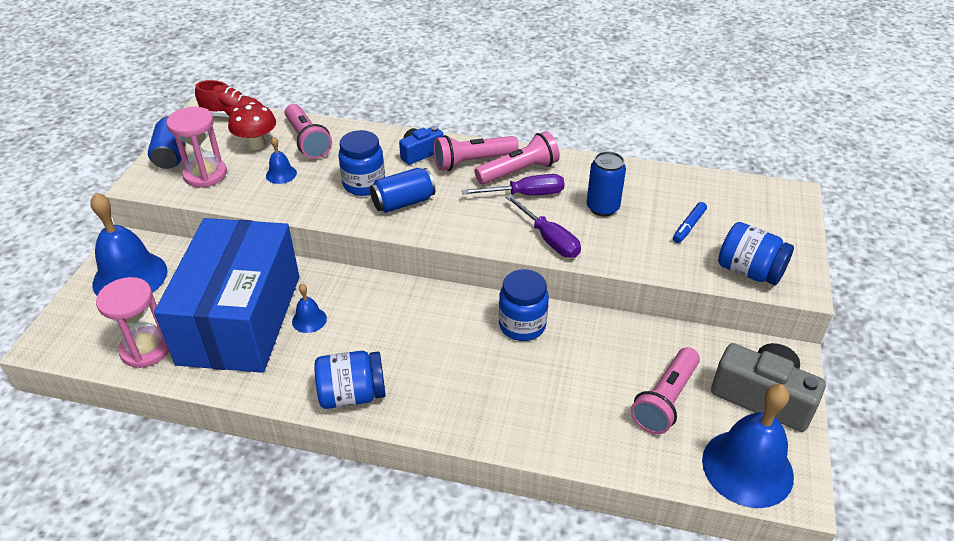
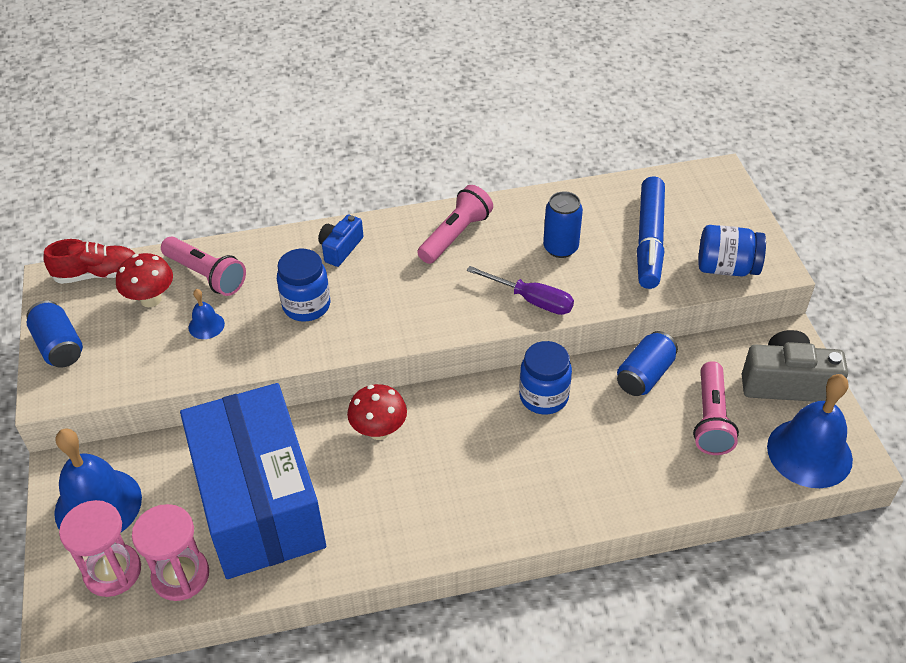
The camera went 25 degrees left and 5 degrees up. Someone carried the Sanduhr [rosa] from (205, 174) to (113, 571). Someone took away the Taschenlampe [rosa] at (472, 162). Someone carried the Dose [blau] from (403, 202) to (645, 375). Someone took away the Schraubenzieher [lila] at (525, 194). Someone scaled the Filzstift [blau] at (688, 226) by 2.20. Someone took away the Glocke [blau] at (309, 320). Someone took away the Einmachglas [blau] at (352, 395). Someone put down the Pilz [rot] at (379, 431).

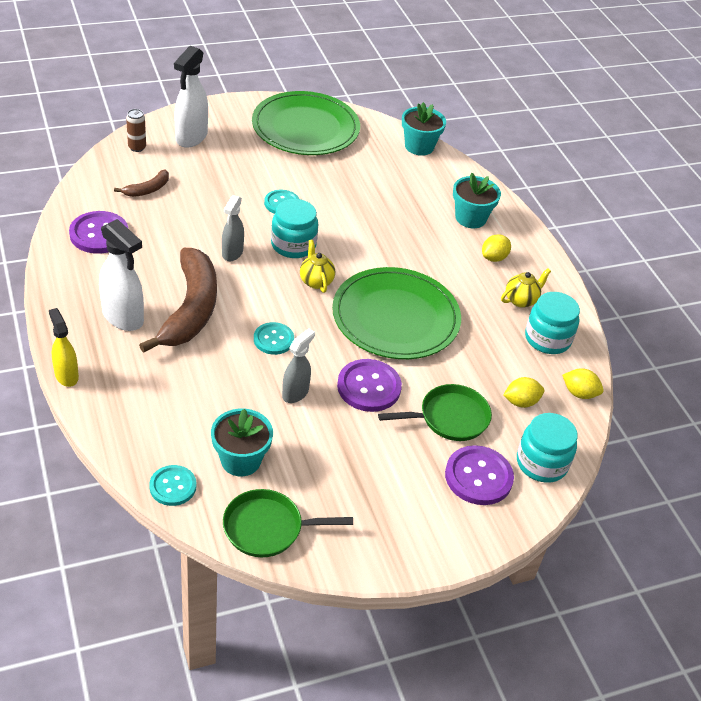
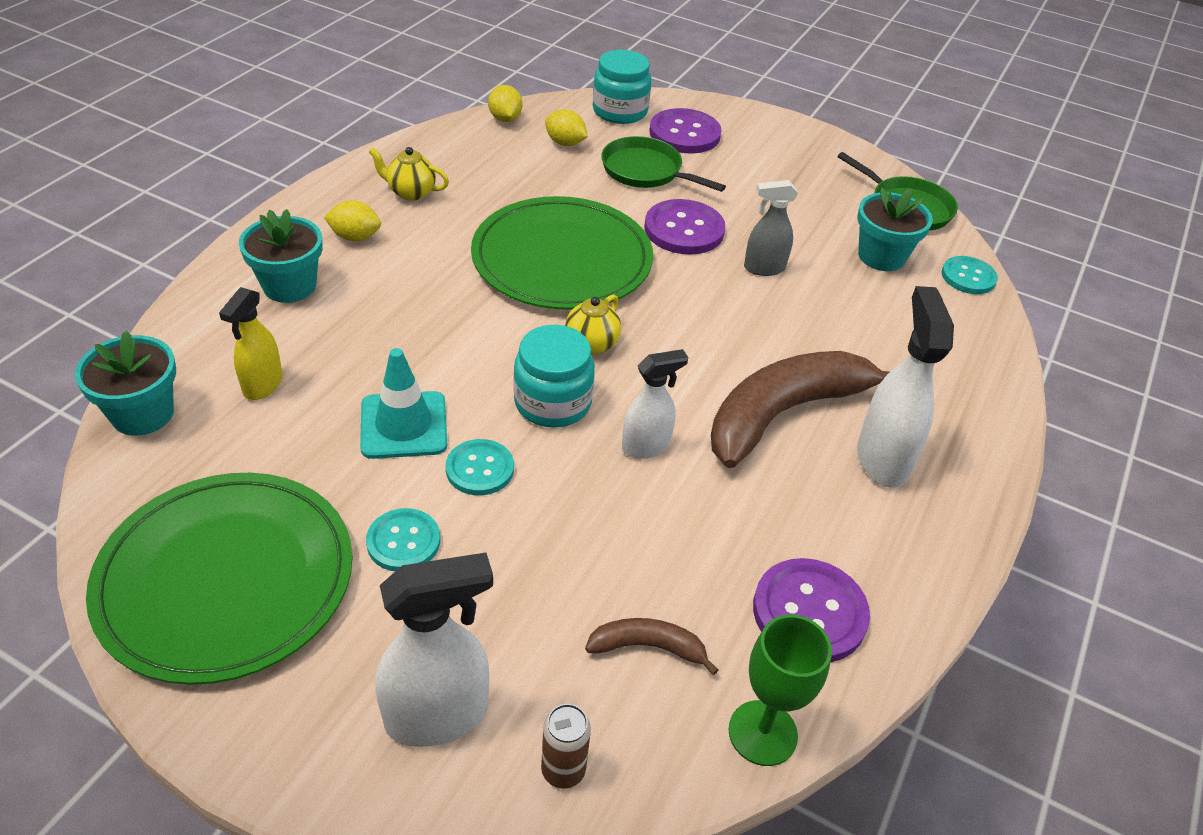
The camera went 130 degrees left and 0 degrees up. Someone repainted the Sprühflasche [grau] at (232, 253), which became the Sprühflasche [weiß] at (646, 446). Someone took away the Einmachglas [türkis] at (547, 339). Someone carried the Sprühflasche [gelb] from (66, 375) to (262, 385). Someone carried the Knopf [türkis] from (273, 339) to (403, 541). Someone put down the Leitkegel [türkis] at (404, 425). Someone put down the Kelch [grün] at (762, 733).

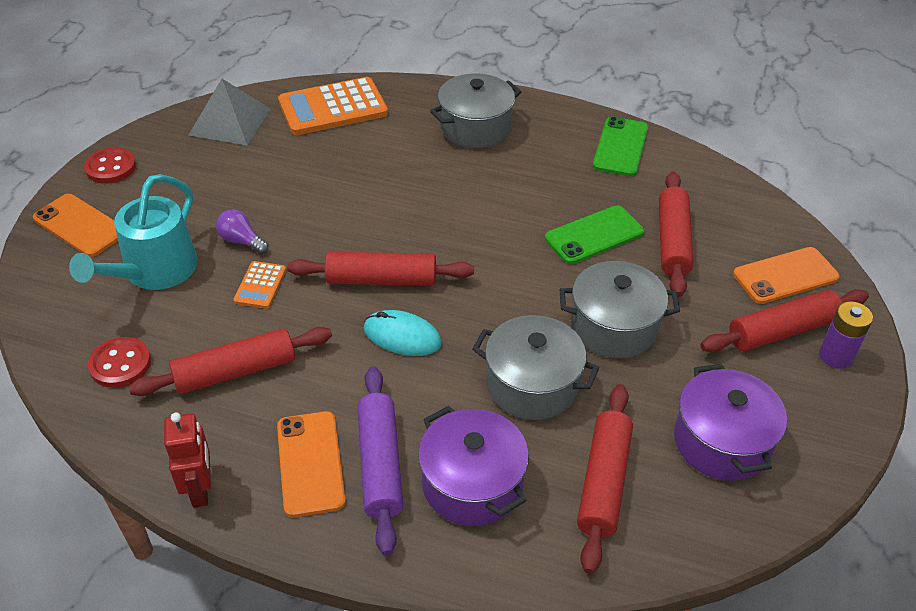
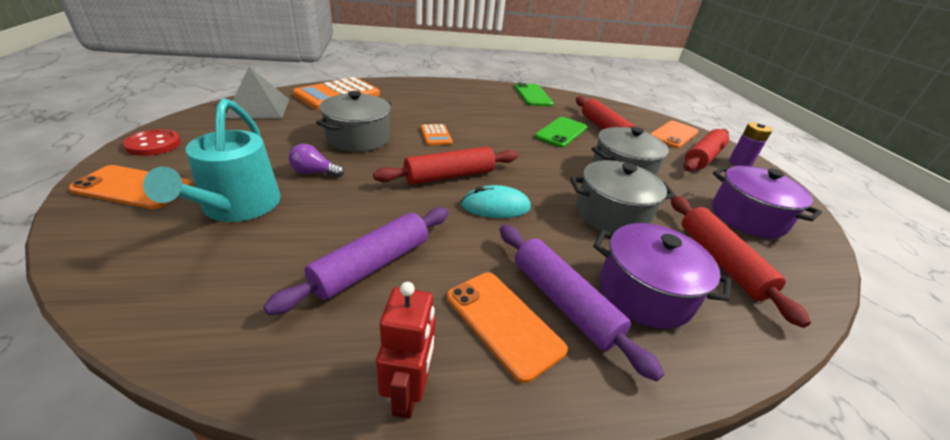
The camera went 30 degrees left and 10 degrees down. Someone carried the Kochtopf [grau] from (475, 127) to (358, 138). Someone carried the Taschenrechner [orange] from (260, 285) to (436, 135). Someone repainted the Nudelholz [rot] at (235, 372), which became the Nudelholz [lila] at (372, 266). Someone took away the Knopf [rot] at (120, 364). Someone rotated the Roboter [rot] at (200, 489) by 45 degrees clockwise.

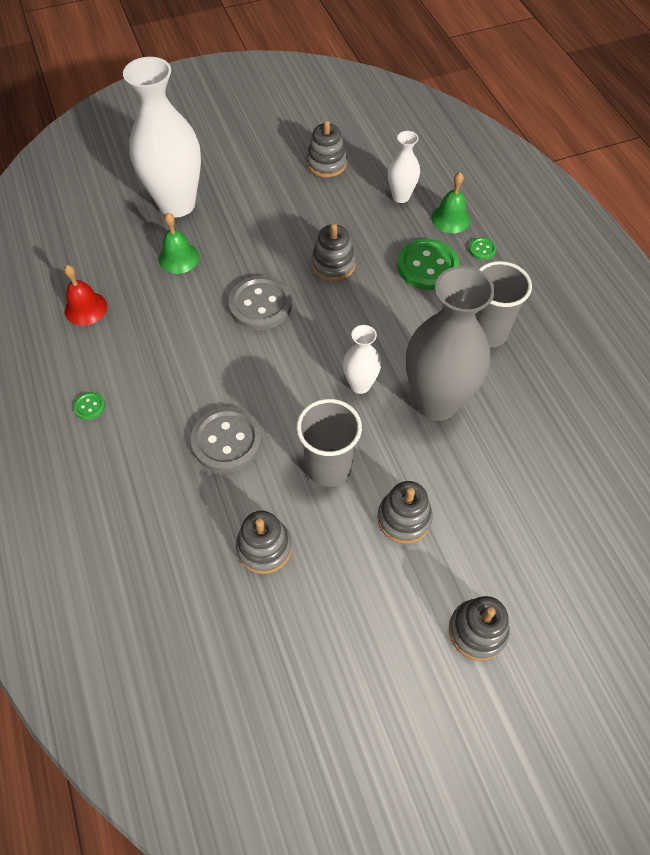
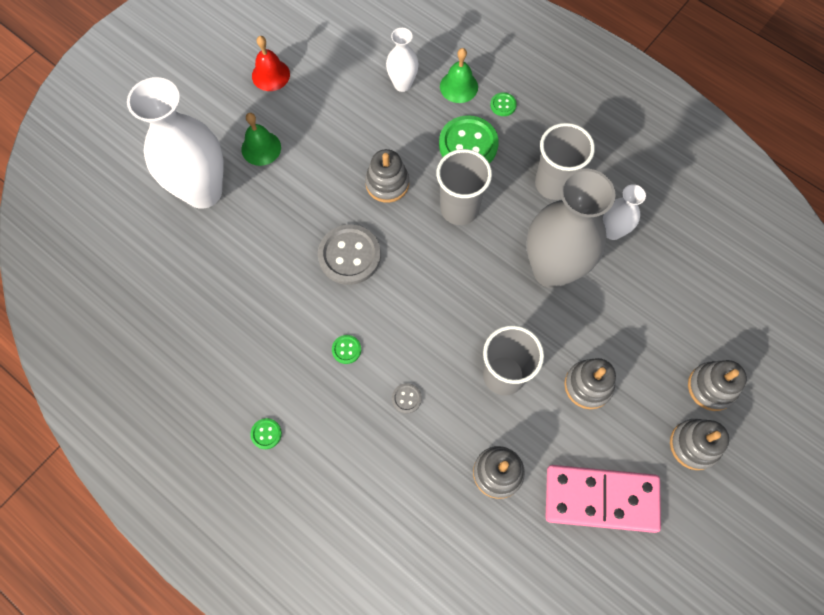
The camera went 30 degrees left and 10 degrees up. Someone carried the Stapelspielzeug [grau] from (326, 163) to (711, 387). Someone carried the Glocke [grün] from (179, 258) to (261, 148). Someone carried the Glocke [rot] from (86, 308) to (270, 75). Someone carried the Vase [weiß] from (360, 385) to (612, 231). Someone scaled the Knopf [grau] at (227, 441) by 0.45. Someone put down the Becher [grau] at (459, 209). Someone put down the Knopf [grün] at (346, 349). Someone put down the Dominostein [rosa] at (601, 498).

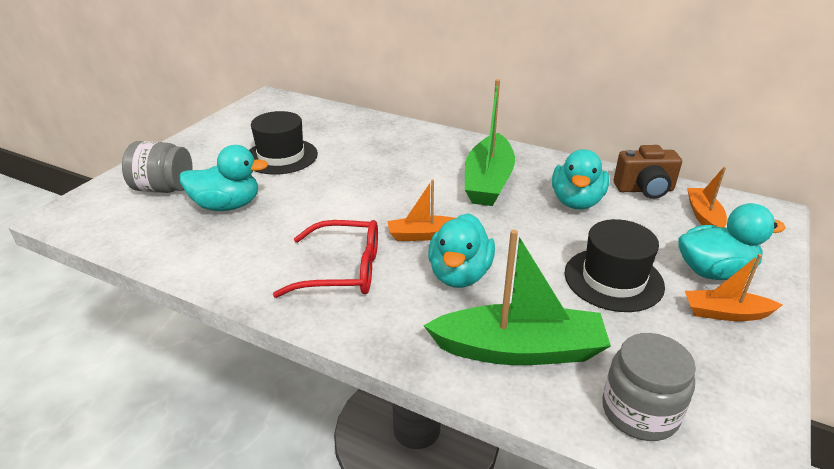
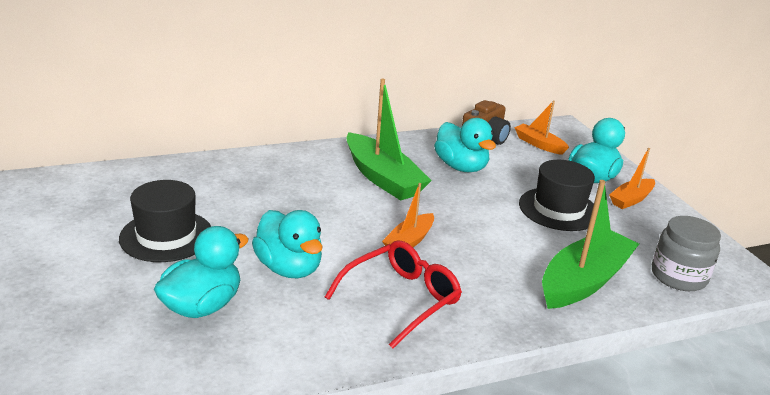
The camera went 50 degrees left and 5 degrees down. Someone took away the Einmachglas [grau] at (163, 188). Someone carried the Ente [türkis] from (459, 275) to (289, 268).

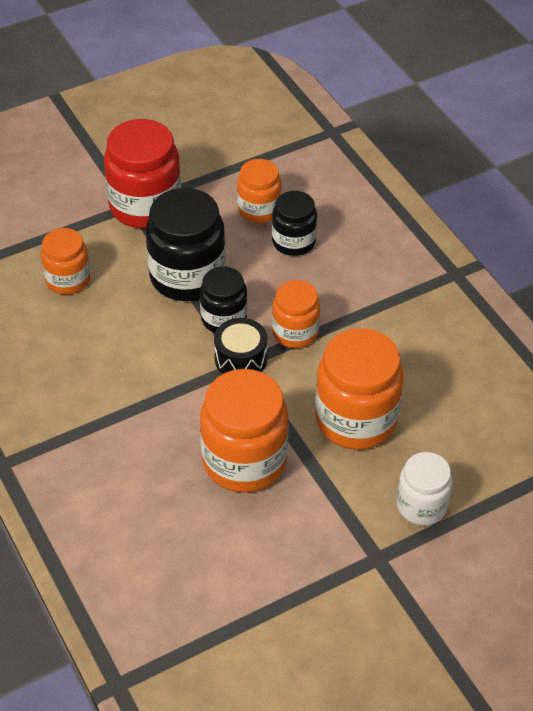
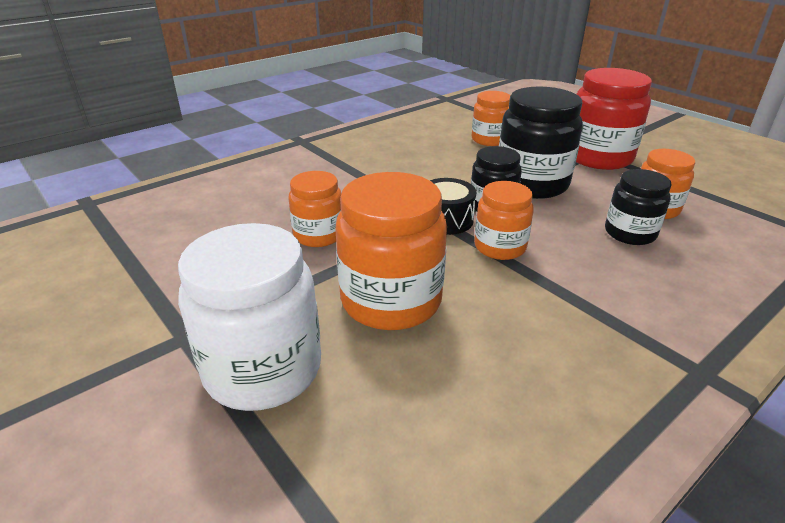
The camera went 80 degrees right and 15 degrees down. Someone scaled the Einmachglas [orange] at (244, 461) by 0.59. Someone scaled the Einmachglas [weiß] at (421, 505) by 1.69.

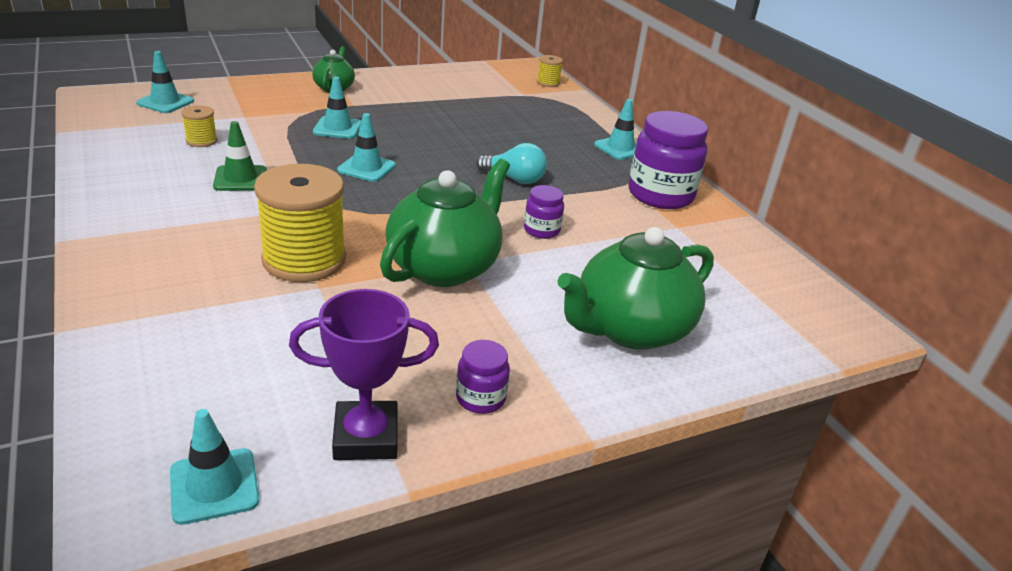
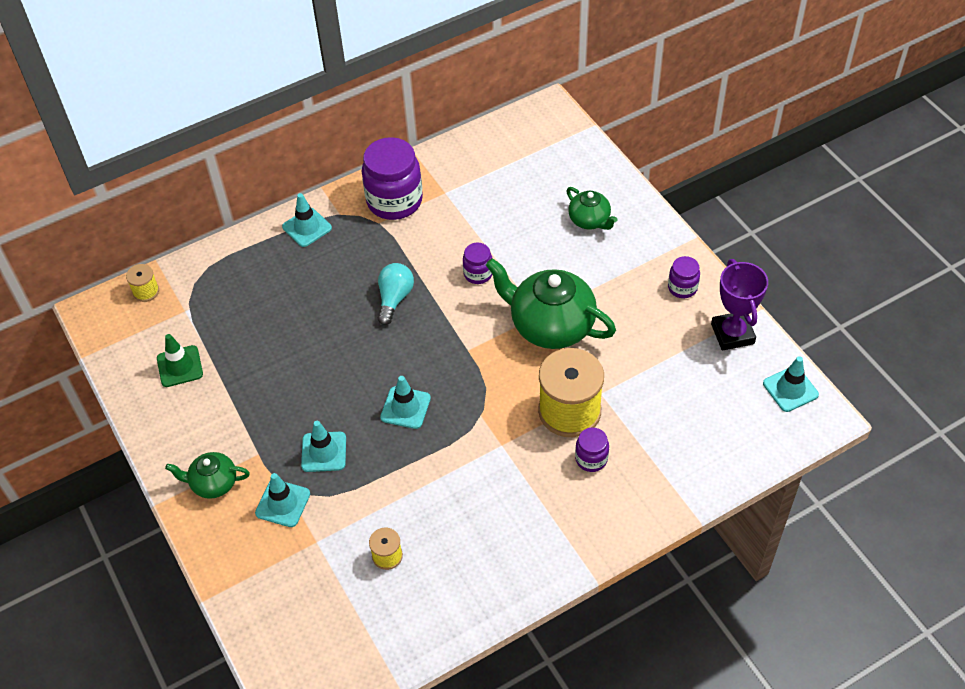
The camera went 90 degrees left and 20 degrees up. Someone carried the Leitkegel [türkis] from (165, 102) to (283, 503). Someone carried the Leitkegel [grün] from (240, 179) to (180, 366). Someone scaled the Teekanne [grün] at (630, 329) by 0.53. Someone put down the Einmachglas [lila] at (591, 459).

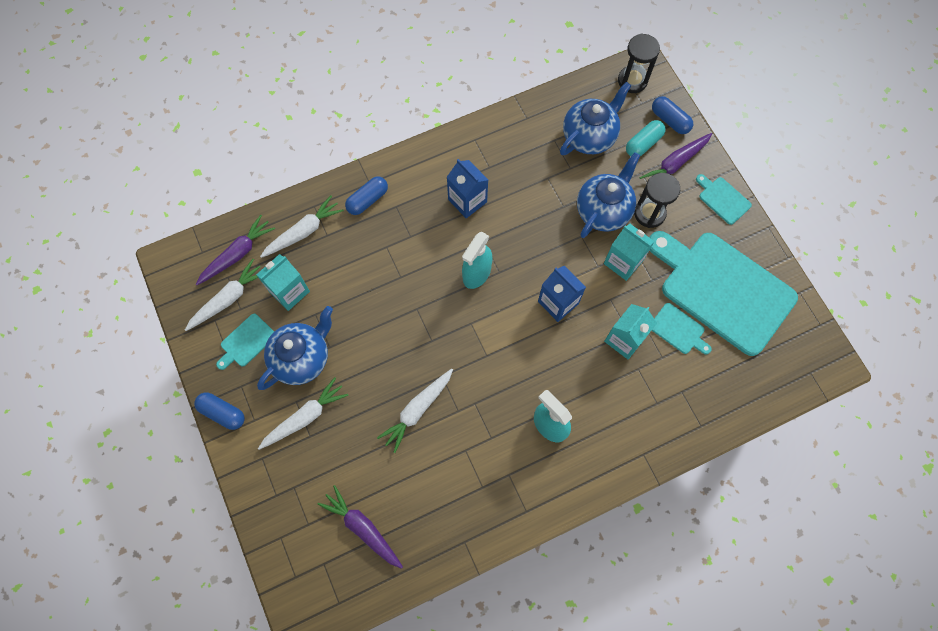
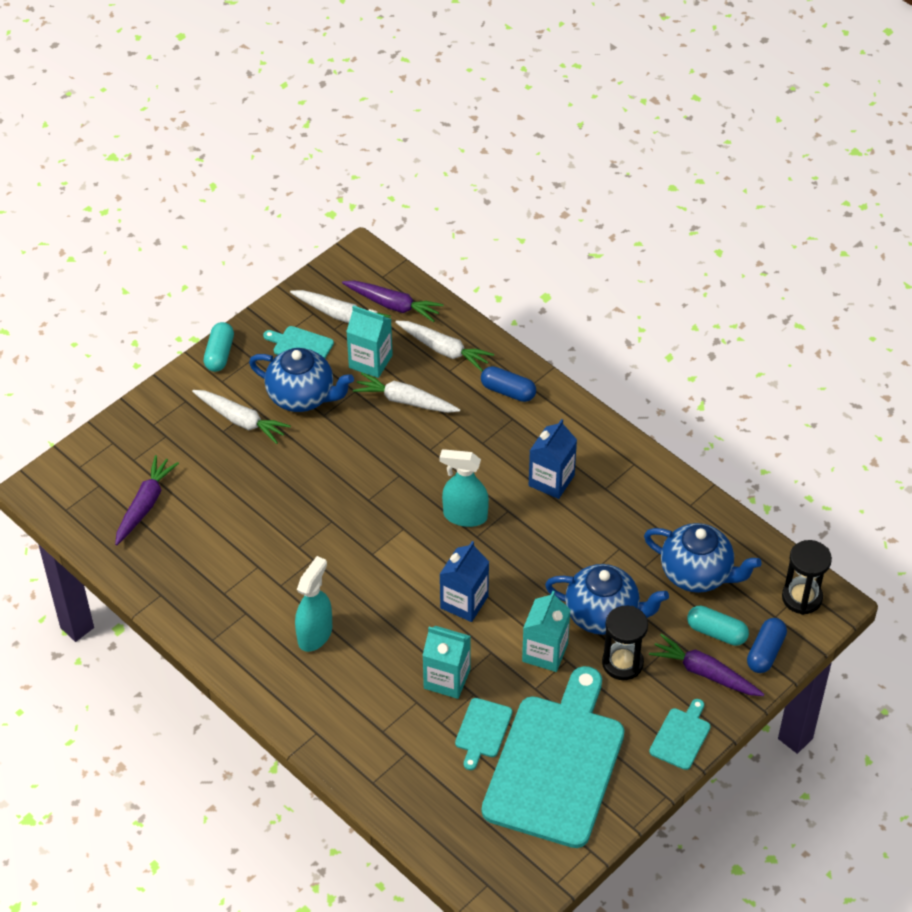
The camera went 70 degrees right and 20 degrees down. Someone carried the Karotte [weiß] from (417, 410) to (405, 401). Someone repainted the Kapsel [blau] at (222, 413), which became the Kapsel [türkis] at (219, 354).

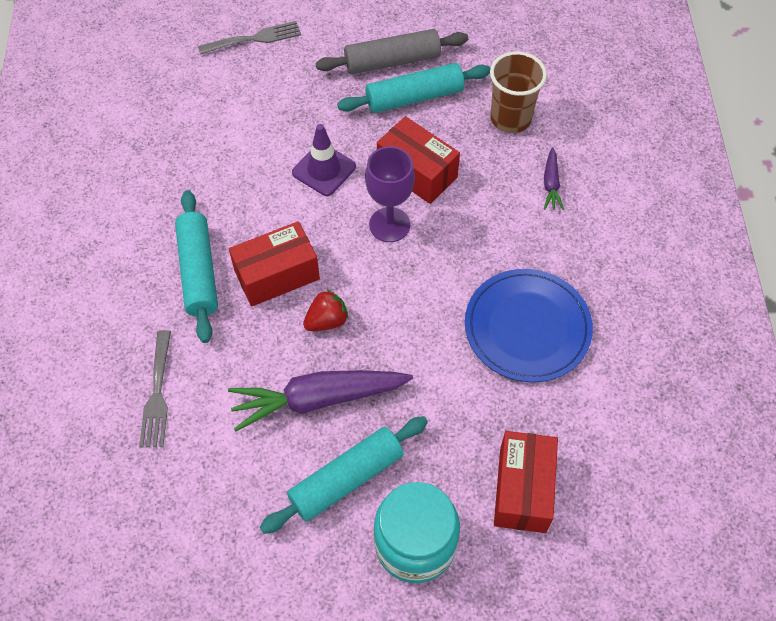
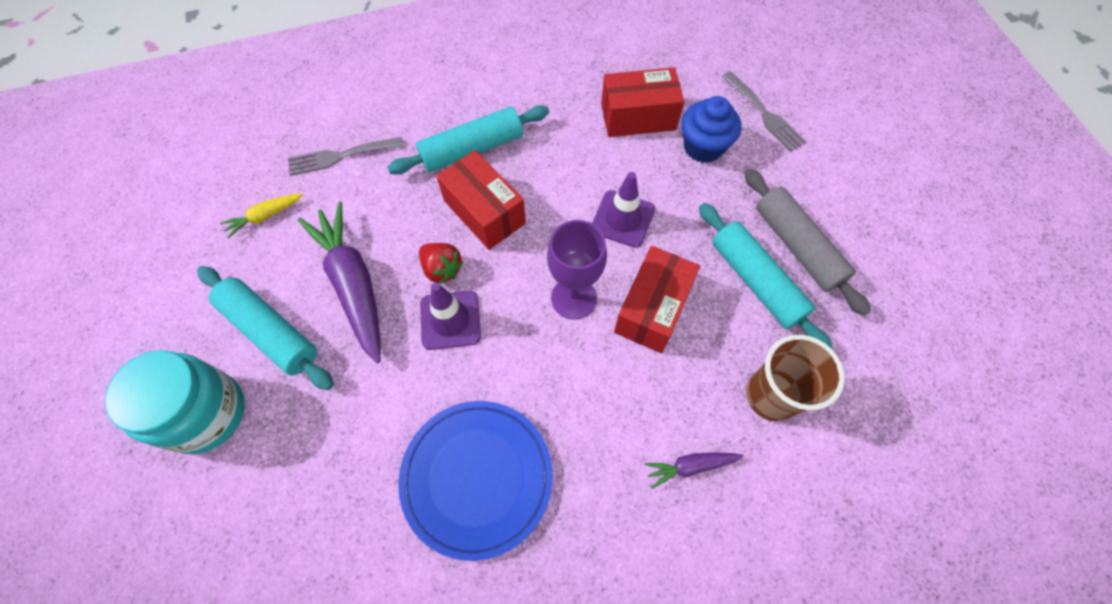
The camera went 75 degrees right and 5 degrees up. Someone carried the Schachtel [rot] from (522, 489) to (638, 117). Someone put down the Muffin [blau] at (703, 147). Someone put down the Karotte [gelb] at (265, 216). Someone put down the Leitkegel [lila] at (450, 320).

